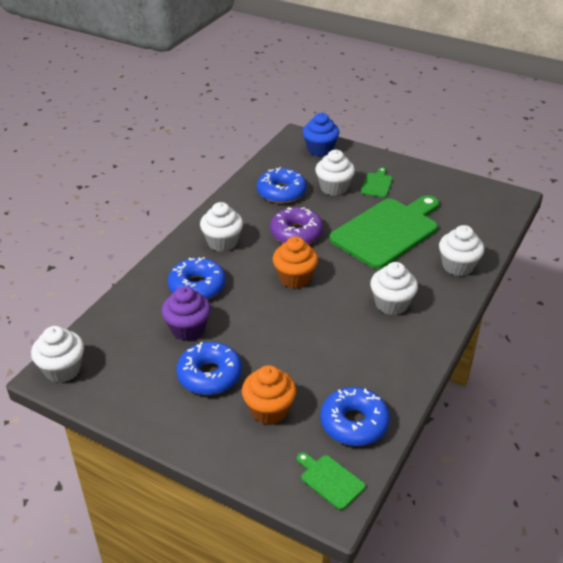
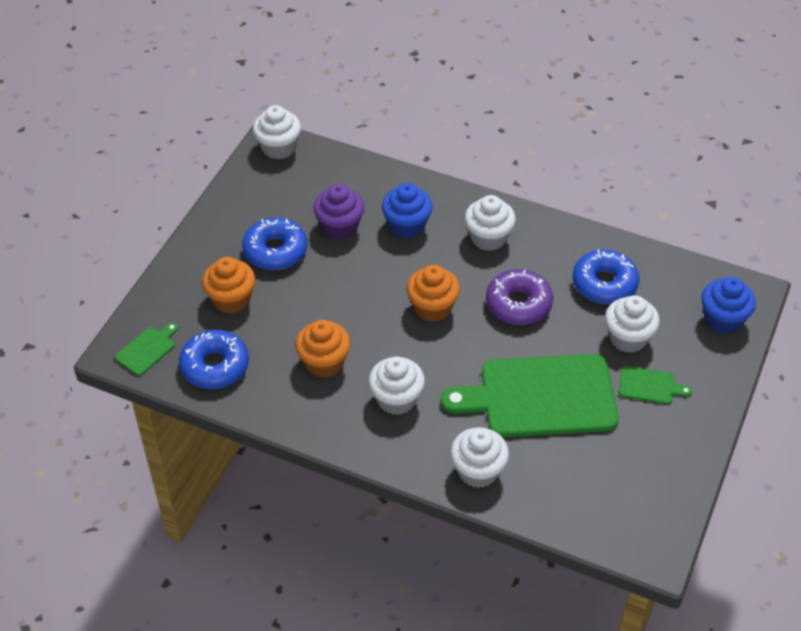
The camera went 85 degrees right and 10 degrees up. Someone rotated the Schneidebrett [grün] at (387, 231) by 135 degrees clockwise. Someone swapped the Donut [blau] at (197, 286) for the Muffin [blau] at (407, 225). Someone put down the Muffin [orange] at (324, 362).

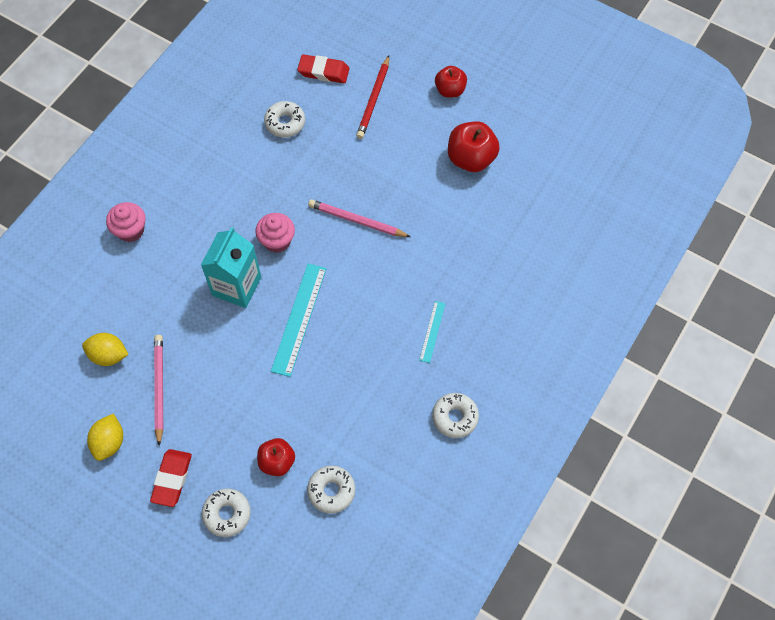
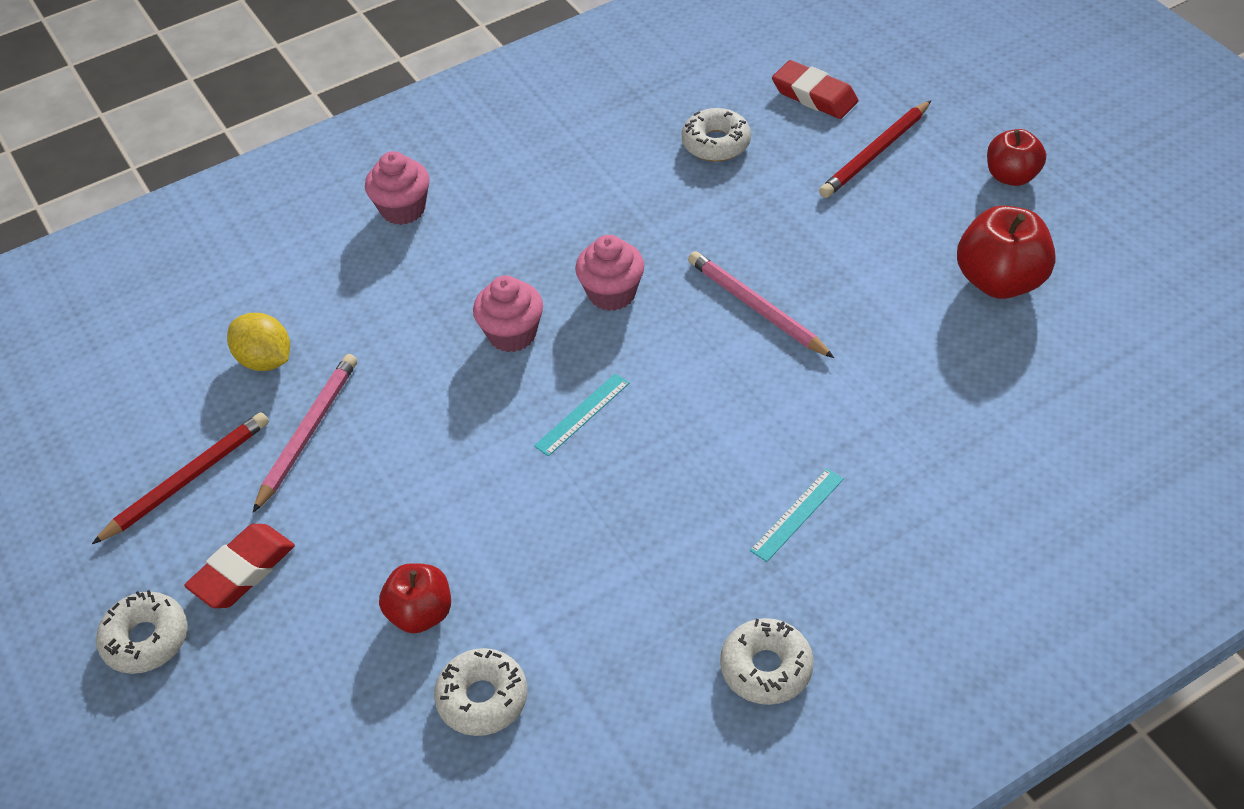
The camera went 30 degrees right and 15 degrees down. Someone swapped the Getränkekarton [türkis] at (236, 286) for the Muffin [rosa] at (512, 334). Someone scaled the Lineal [türkis] at (299, 319) by 0.54. Someone swapped the Zitrone [gelb] at (109, 442) for the Bleistift [rot] at (187, 480). Someone carried the Donut [weiß] from (227, 514) to (146, 639).

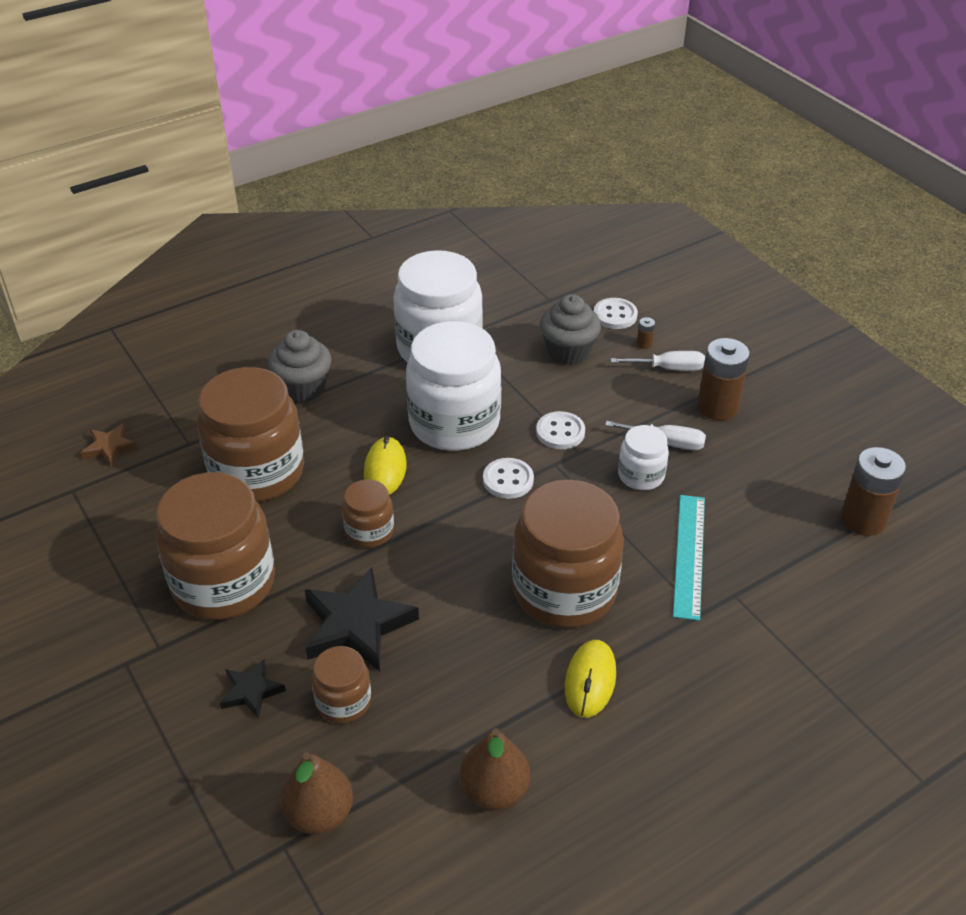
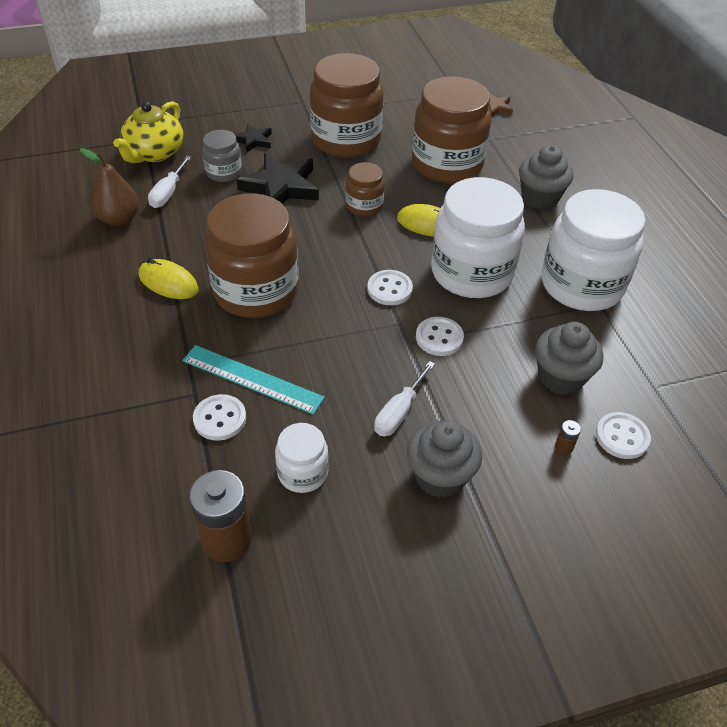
The camera went 105 degrees right and 5 degrees up. Someone swapped the Batterie [braun] at (717, 407) for the Muffin [grau] at (440, 476). Someone carried the Schraubenzieher [weiß] from (669, 368) to (168, 193). Someone carried the Einmachglas [weiß] from (641, 475) to (302, 473). Someone repainted the Einmachglas [braun] at (343, 701), which became the Einmachglas [grau] at (224, 172). Someone swapped the Birne [braun] at (319, 814) for the Teekanne [gelb] at (154, 153). Someone put down the Knopf [weiß] at (220, 419).

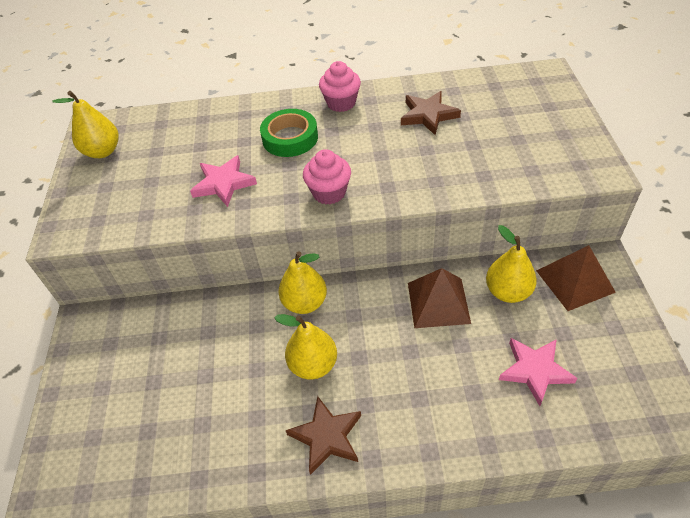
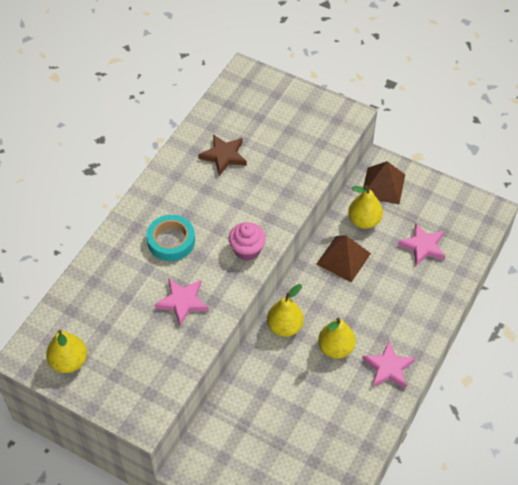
The camera went 60 degrees left and 5 degrees up. Someone took away the Muffin [rosa] at (341, 103). Someone repainted the Klebeband [grün] at (290, 138), which became the Klebeband [türkis] at (171, 241). Someone repainted the Stern [braun] at (326, 436), which became the Stern [rosa] at (388, 368).

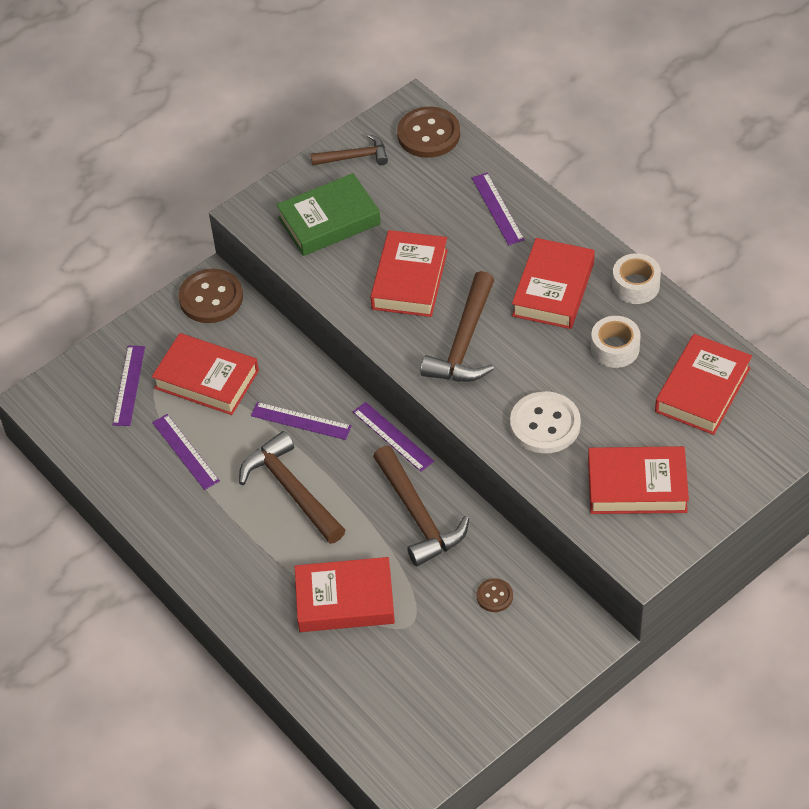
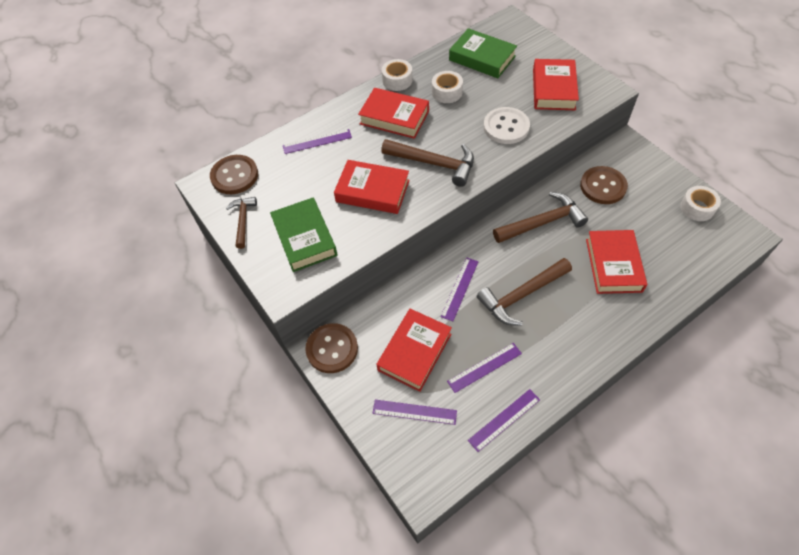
The camera went 85 degrees left and 5 degrees up. Someone repainted the Buch [rot] at (702, 390), which became the Buch [grün] at (482, 58). Someone carried the Lineal [lila] from (393, 436) to (504, 420). Someone scaled the Knopf [braun] at (494, 596) by 1.96. Someone put down the Klebeband [weiß] at (697, 208).

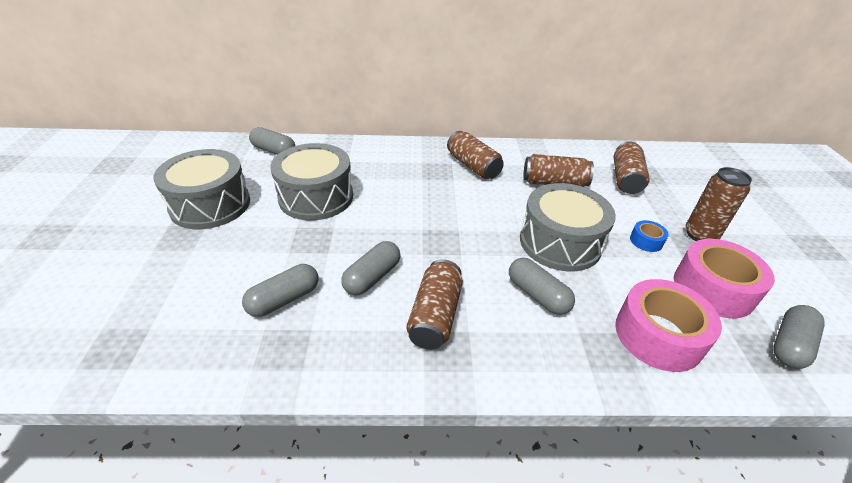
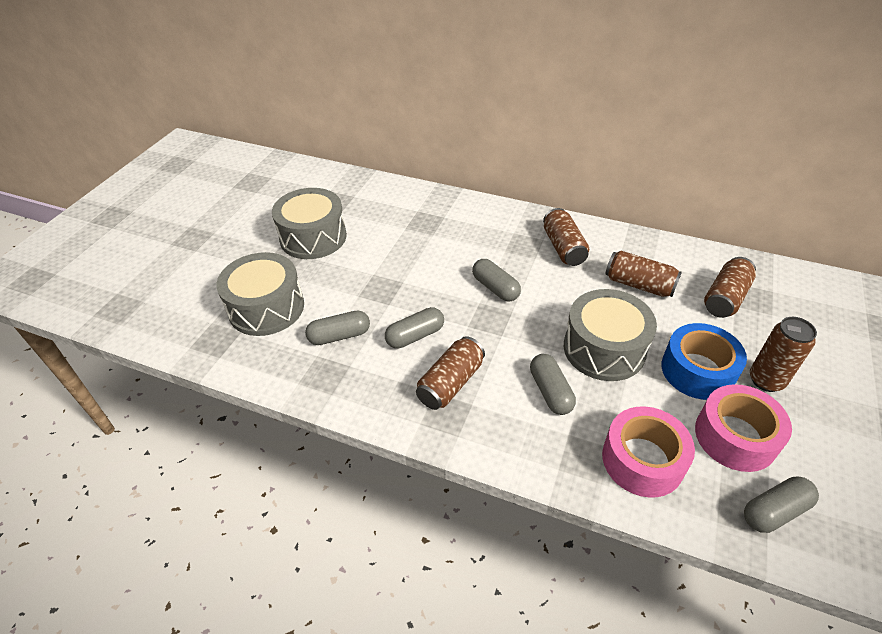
The camera went 25 degrees right and 5 degrees up. Someone carried the Kapsel [grau] from (274, 151) to (495, 288). Someone carried the Trommel [grau] from (316, 197) to (266, 308). Someone scaled the Klebeband [blau] at (646, 241) by 2.14.

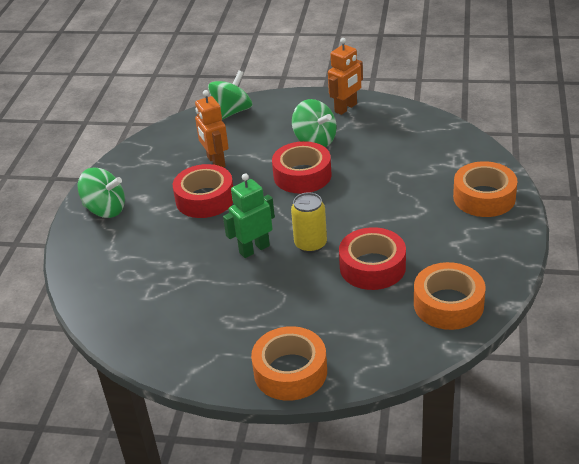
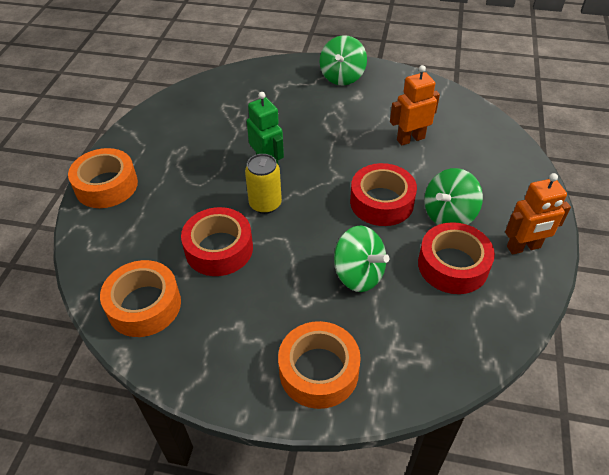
The camera went 90 degrees right and 10 degrees up. Someone rotated the Roboter [orange] at (346, 108) by 60 degrees counterclockwise. Someone carried the Kreisel [grün] from (232, 112) to (358, 274). Someone carried the Klebeband [rot] from (205, 199) to (453, 265).

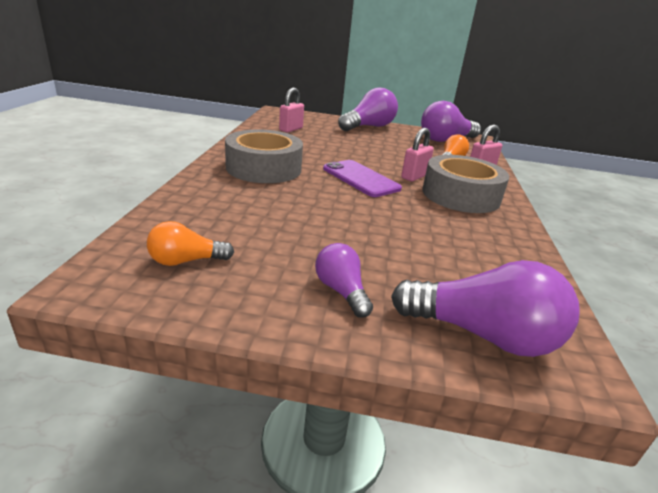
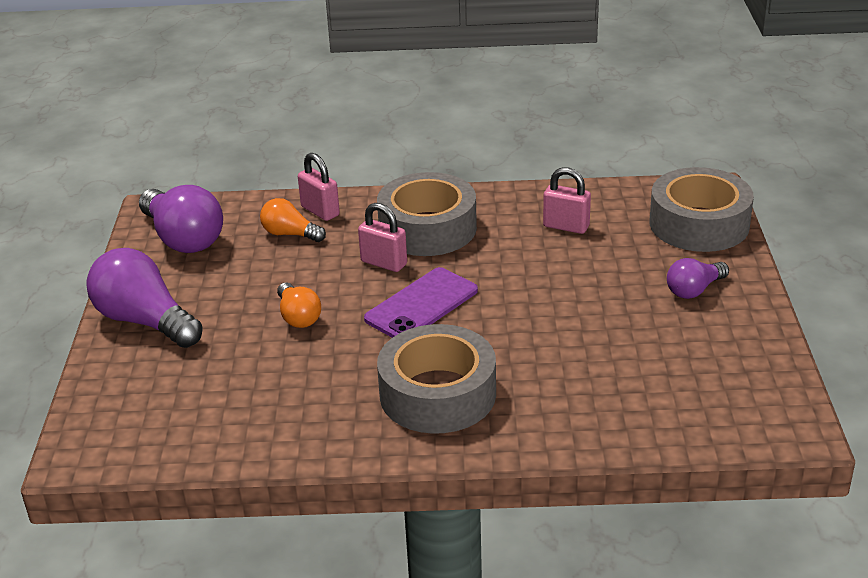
The camera went 95 degrees left and 5 degrees up. Someone carried the Vorhängeschloss [rosa] from (291, 129) to (566, 226). Someone carried the Glühbirne [orange] from (186, 261) to (298, 316). Someone swapped the Glühbirne [lila] at (482, 335) for the Klebeband [grau] at (699, 224).

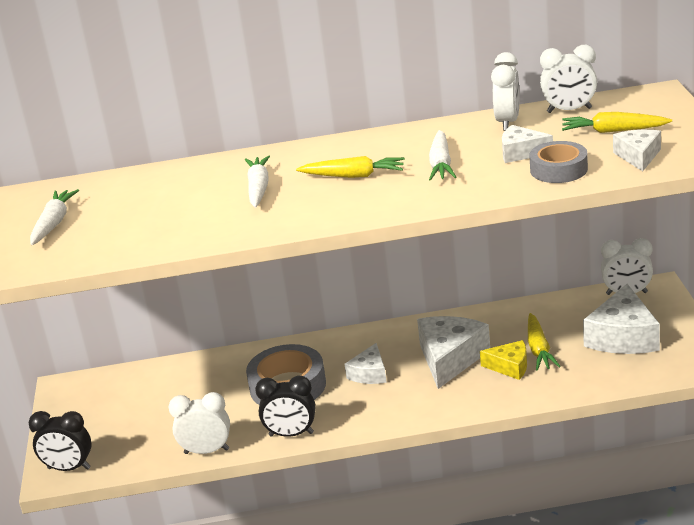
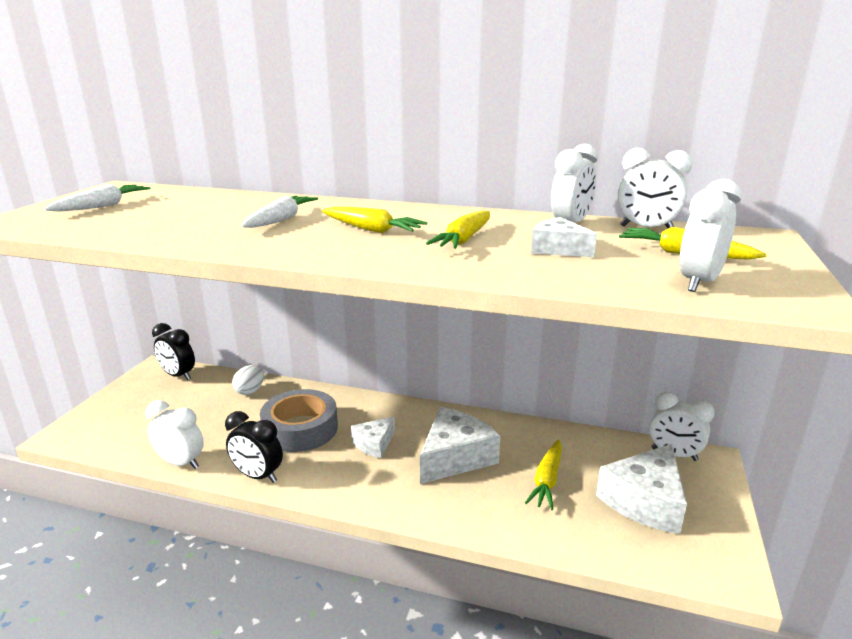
The camera went 20 degrees right and 5 degrees down. Someone repainted the Karotte [weiß] at (441, 164), which became the Karotte [gelb] at (464, 239). Someone swapped the Käse [weiß] at (638, 156) for the Wecker [weiß] at (699, 283). Someone took away the Klebeband [grau] at (558, 169). Someone took away the Käse [gelb] at (510, 367). Someone carried the Wecker [schwarz] from (69, 468) to (178, 375). Someone put down the Ei [weiß] at (250, 391).

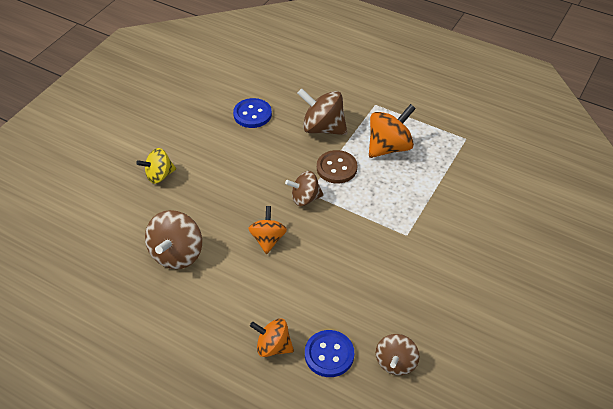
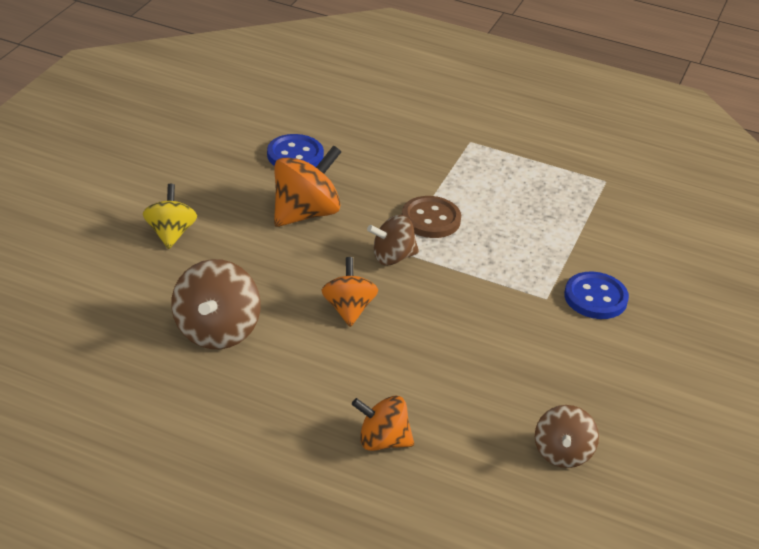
The camera went 10 degrees left and 10 degrees down. Someone took away the Kreisel [braun] at (323, 128). Someone carried the Kreisel [orange] from (389, 147) to (305, 213). Someone rotated the Kreisel [gelb] at (159, 175) by 120 degrees clockwise. Someone carried the Knopf [blau] from (329, 354) to (595, 298).

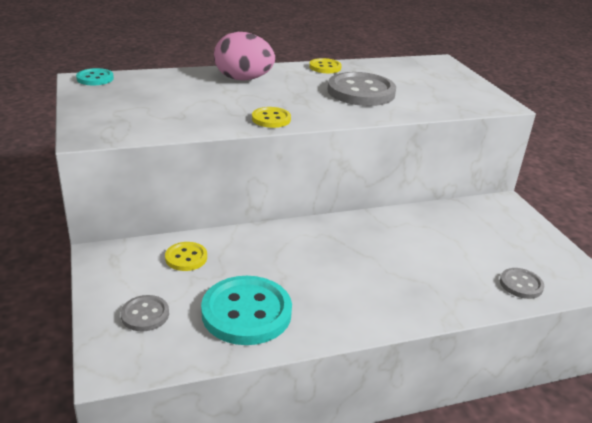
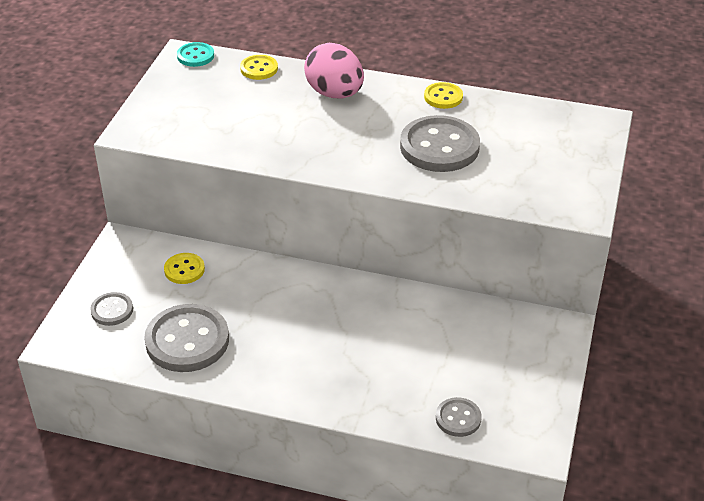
The camera went 35 degrees right and 10 degrees up. Someone carried the Knopf [gelb] from (271, 119) to (259, 69). Someone repainted the Knopf [türkis] at (246, 312), which became the Knopf [grau] at (187, 340).

